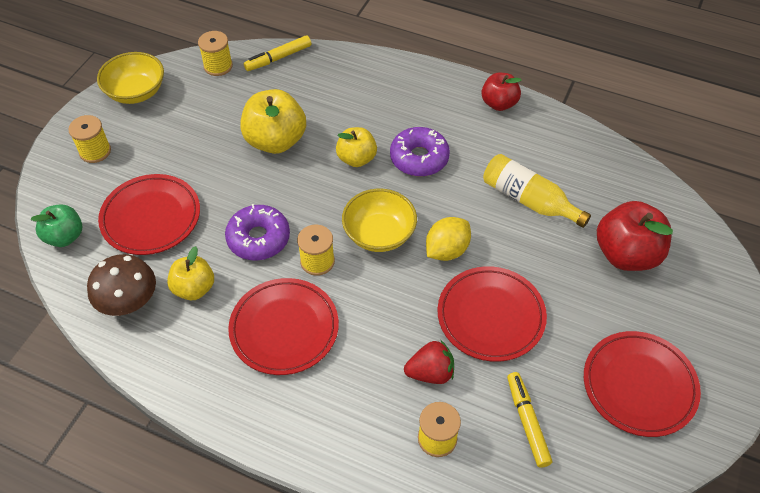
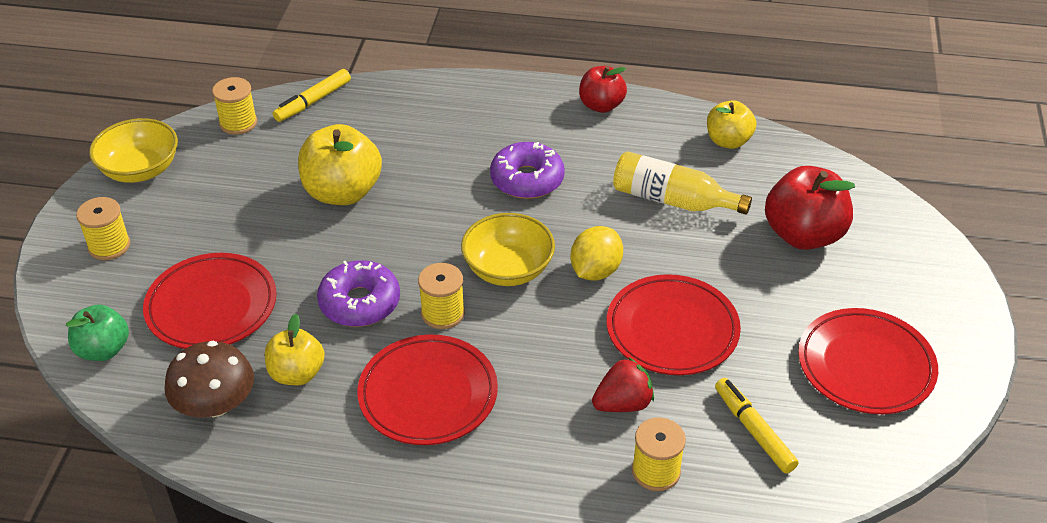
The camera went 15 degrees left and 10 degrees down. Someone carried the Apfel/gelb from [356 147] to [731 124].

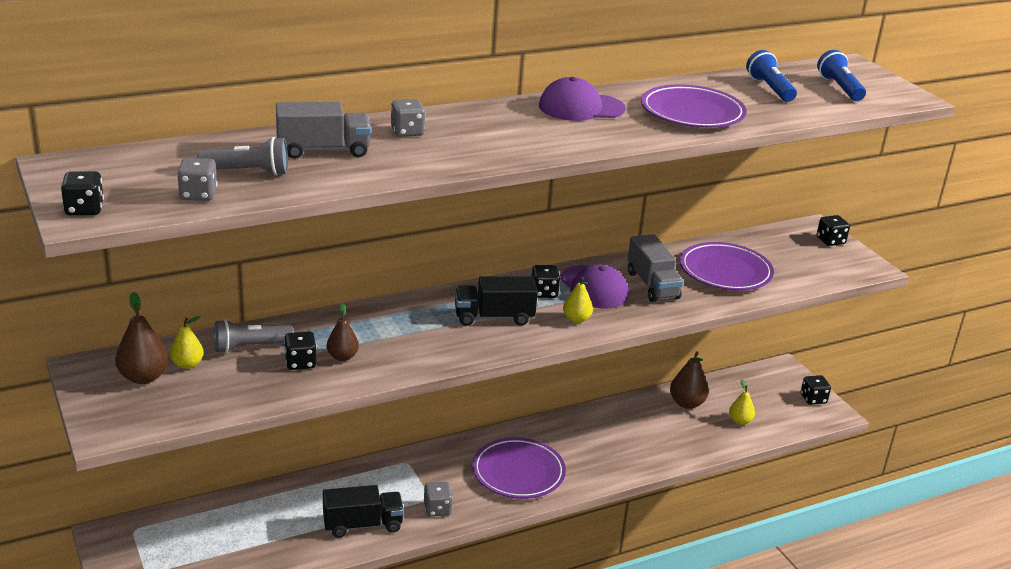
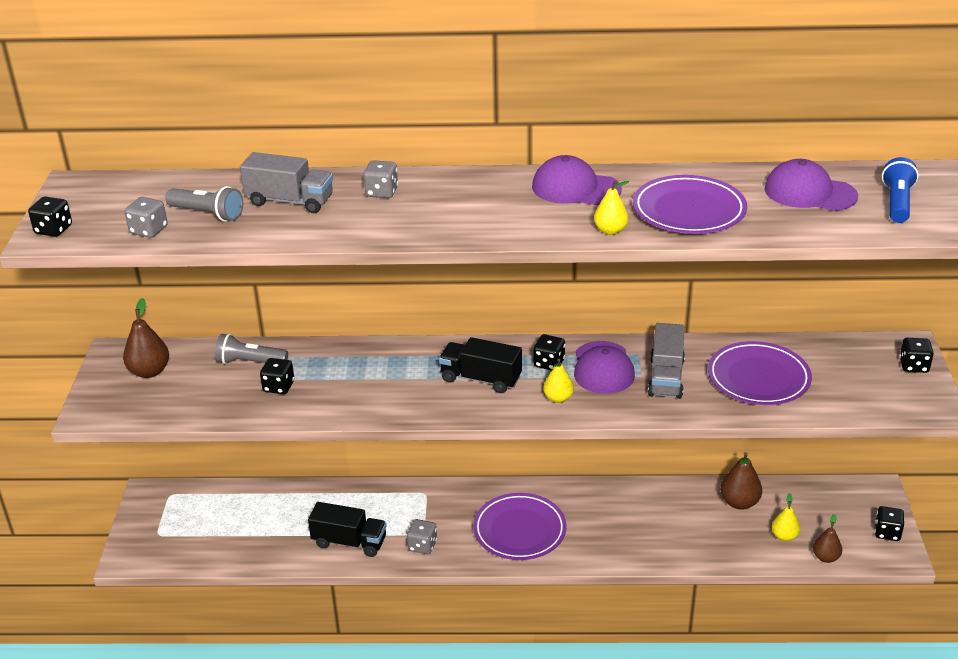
The camera went 30 degrees right and 5 degrees up. Someone carried the Birne/gelb from [187 342] to [611 208]. Someone carried the Birne/braun from [343 332] to [827 538]. Someone swapped the Taschenlampe/blau at [771 76] for the Kappe/lila at [811 185].

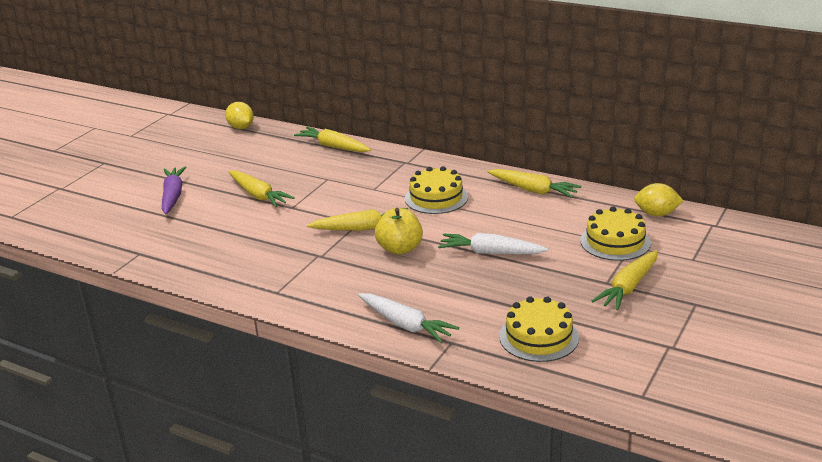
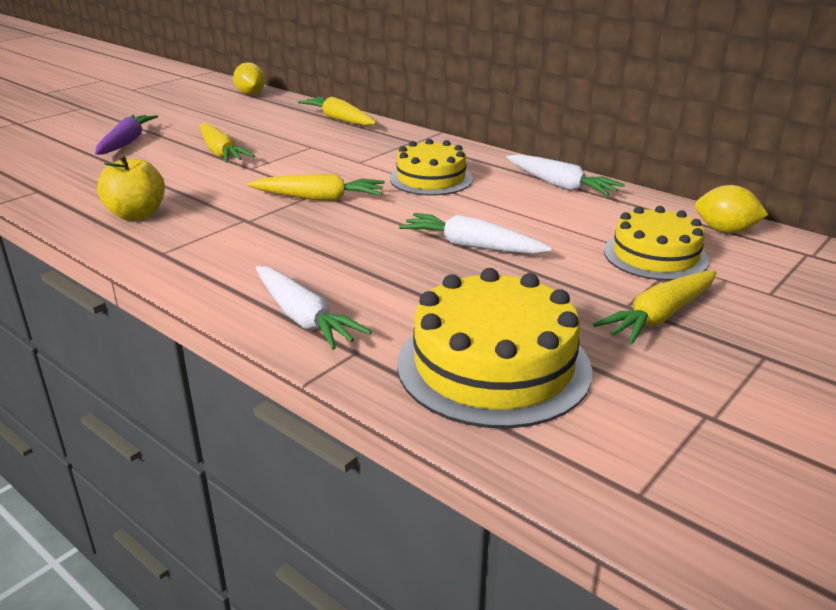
The camera went 10 degrees right and 0 degrees up. Someone carried the Apfel/gelb from [399 231] to [131 187]. Someone repainted the Karotte/gelb at [534 183], which became the Karotte/weiß at [565 175]. Someone scaled the Kuchen/gelb at [539 329] by 1.51.

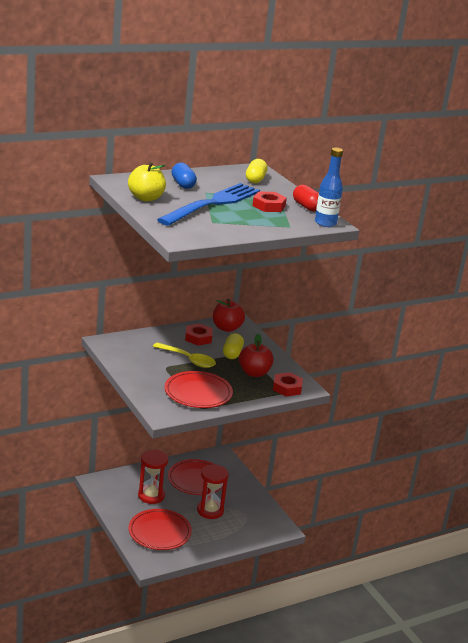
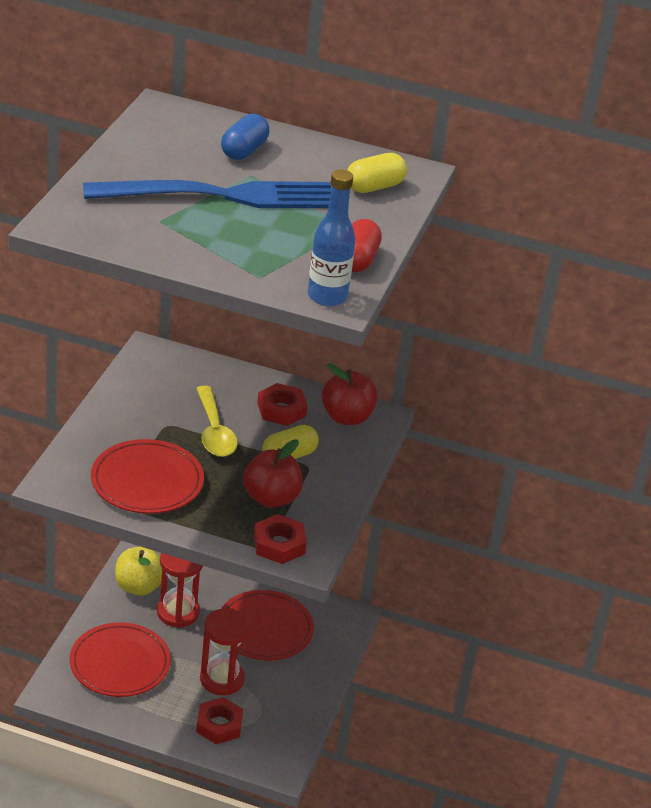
The camera went 45 degrees right and 10 degrees up. Someone carried the Apfel/gelb from [147 181] to [138 571]. Someone carried the Sechskantmutter/rot from [269 201] to [219 720].

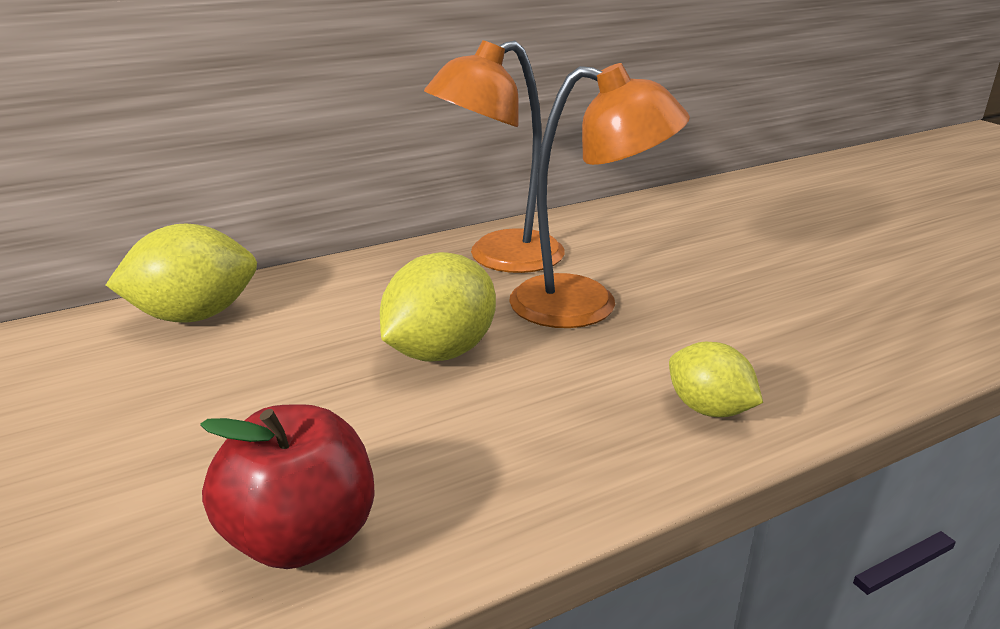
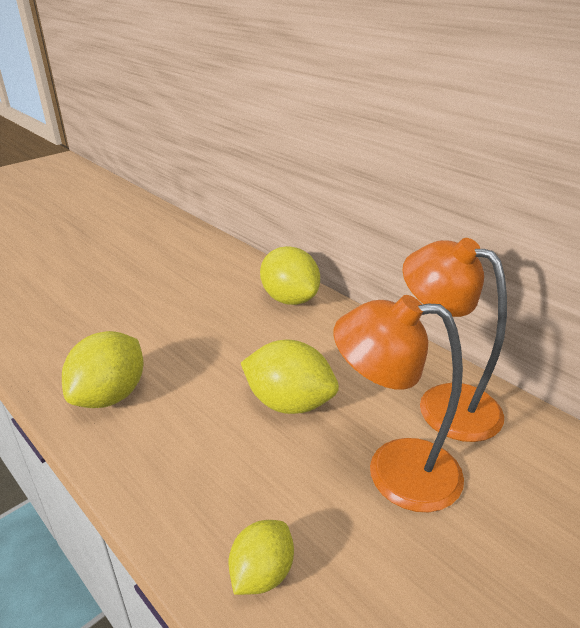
The camera went 75 degrees right and 5 degrees up. Someone swapped the Apfel/rot at [287 486] for the Zitrone/gelb at [102 369]. Someone rotated the Lampe/orange at [599 195] by 105 degrees clockwise.

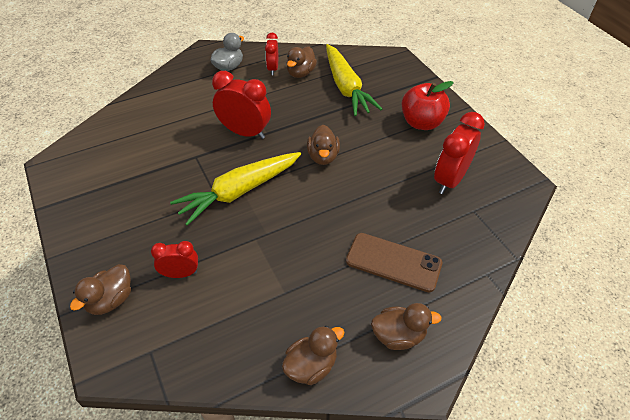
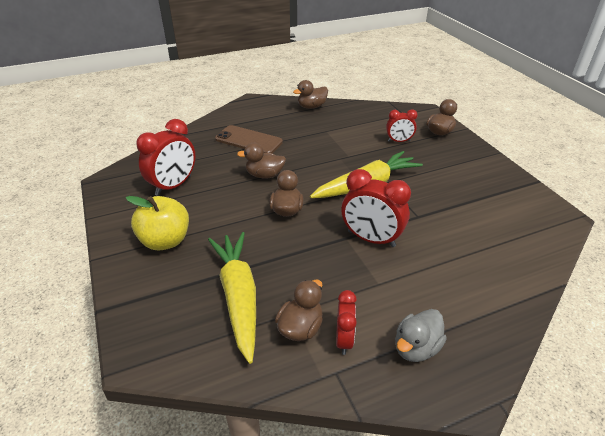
The camera went 175 degrees left and 10 degrees down. Someone carried the Ente/braun from [406 326] to [261 161]. Someone repainted the Apfel/rot at [428 105], which became the Apfel/gelb at [157 223].

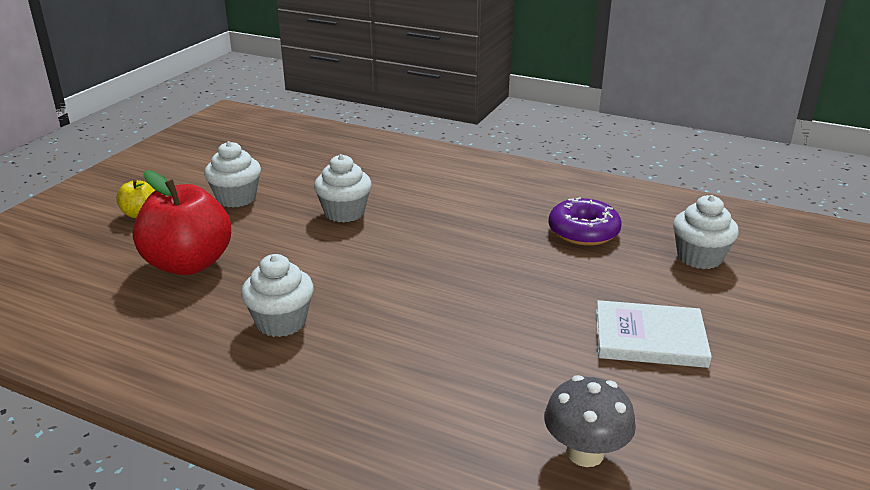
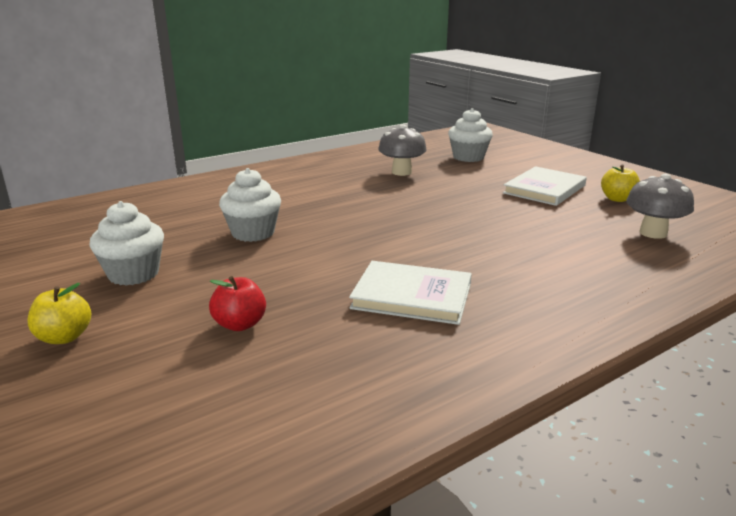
The camera went 60 degrees left and 5 degrees down. Someone scaled the Apfel/rot at [182 222] by 0.47. Someone swapped the Muffin/weiß at [277 295] for the Buch/weiß at [410 293]. Someone swapped the Donut/lila at [585 221] for the Pilz/grau at [402 150]. Someone put down the Apfel/gelb at [620 183].

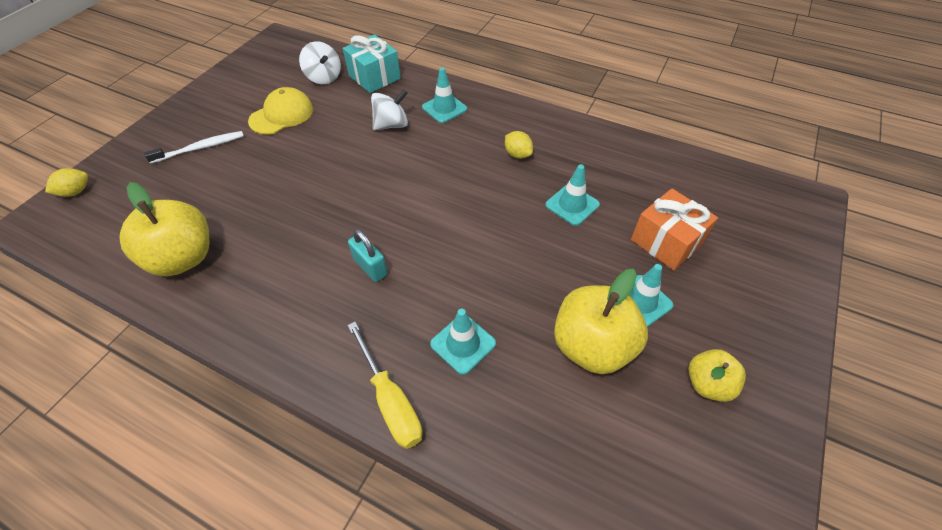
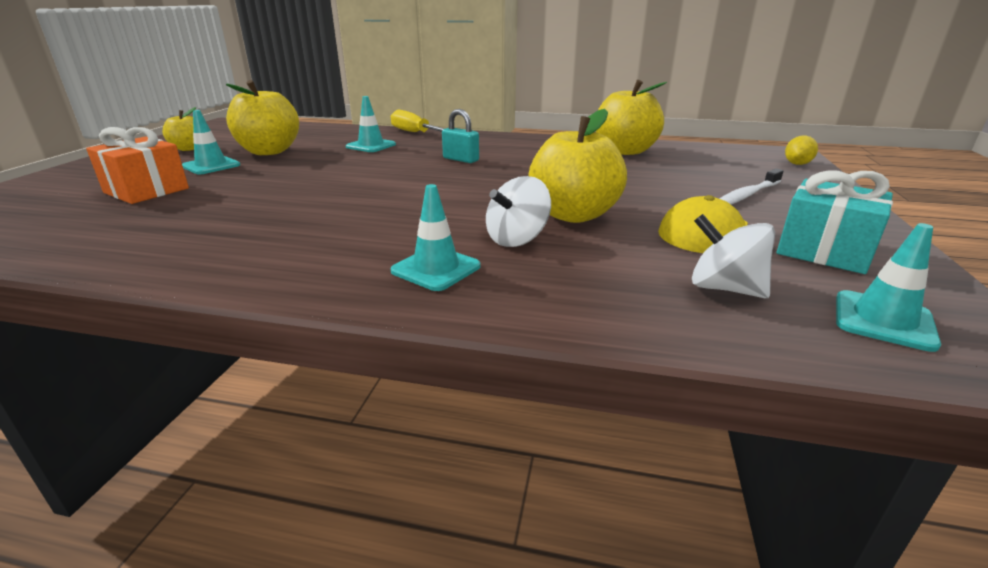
The camera went 165 degrees right and 25 degrees down. Someone carried the Geschenk/türkis from [372 63] to [835 222]. Someone took away the Zitrone/gelb at [519 145]. Someone carried the Leitkegel/türkis from [572 195] to [888 287]. Someone put down the Apfel/gelb at [578 166].

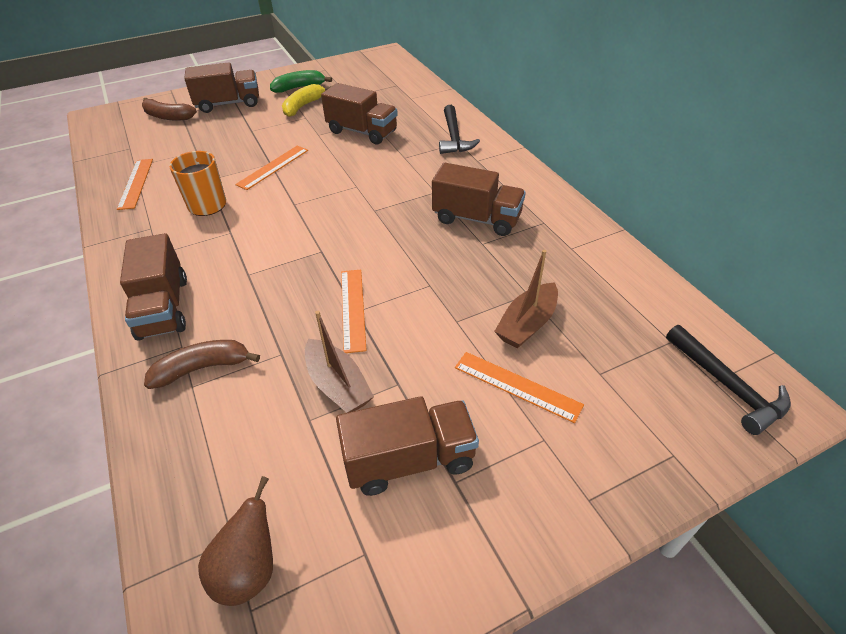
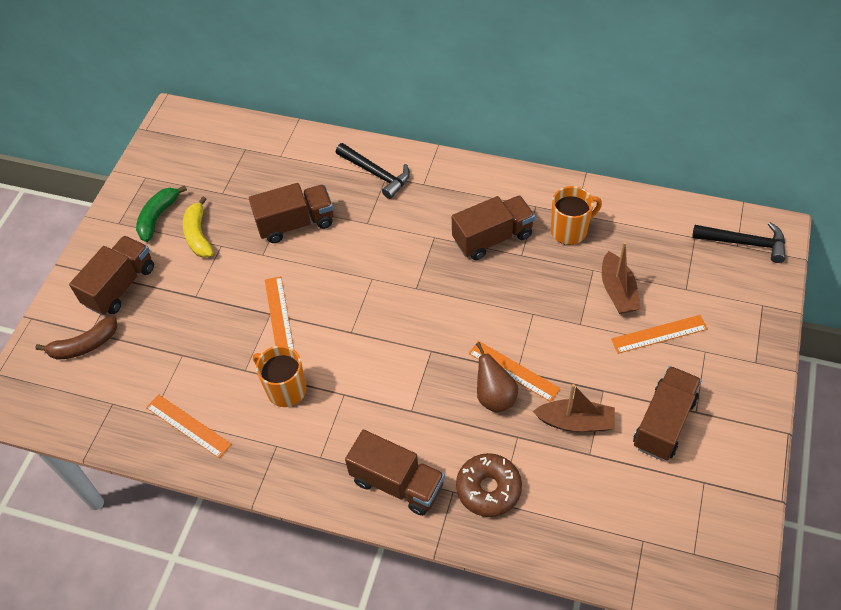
The camera went 45 degrees left and 10 degrees up. Someone swapped the Banane/braun at [202 364] for the Donut/braun at [489 485]. Someone carried the Birne/braun from [235 541] to [497 377]. Someone put down the Tasse/orange at [576 215].

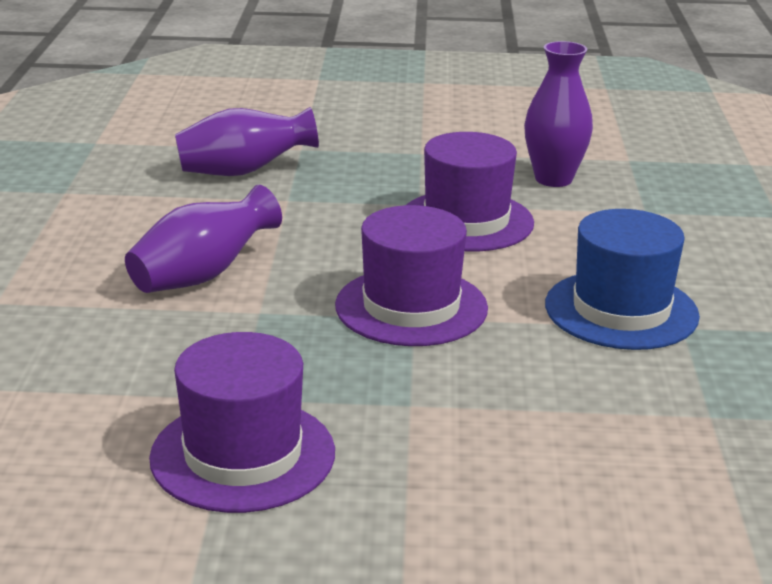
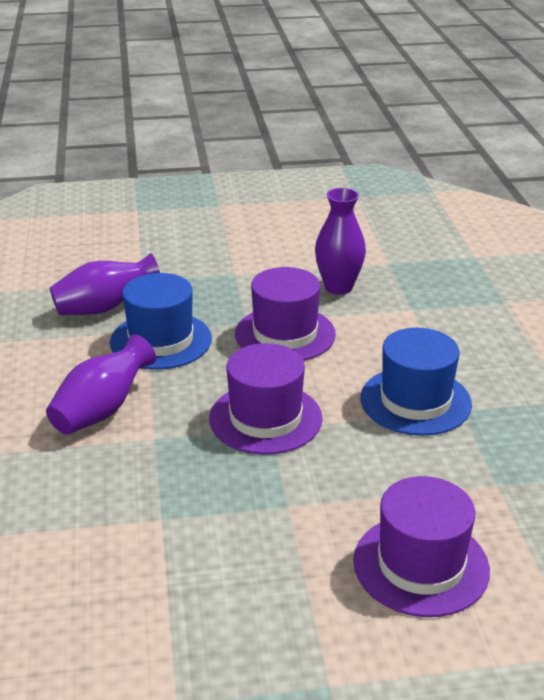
The camera went 10 degrees left and 5 degrees up. Someone carried the Hut/lila from [242 422] to [421 546]. Someone put down the Hut/blau at [161 321].

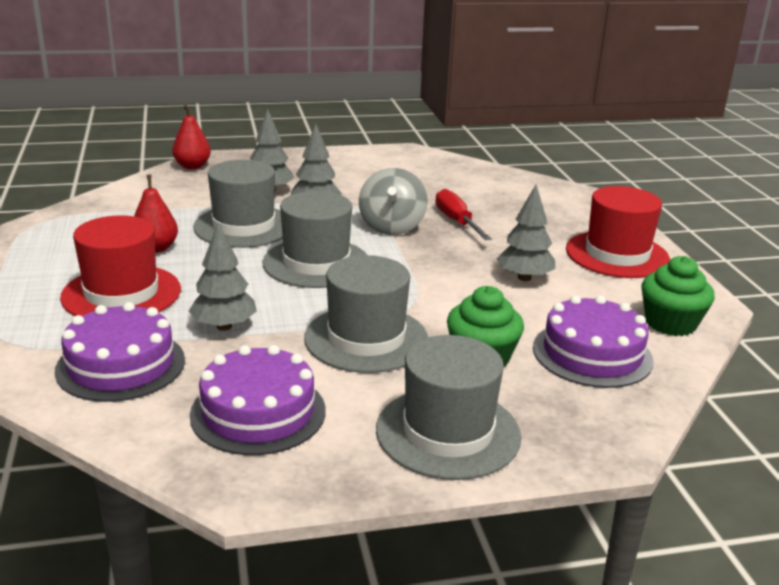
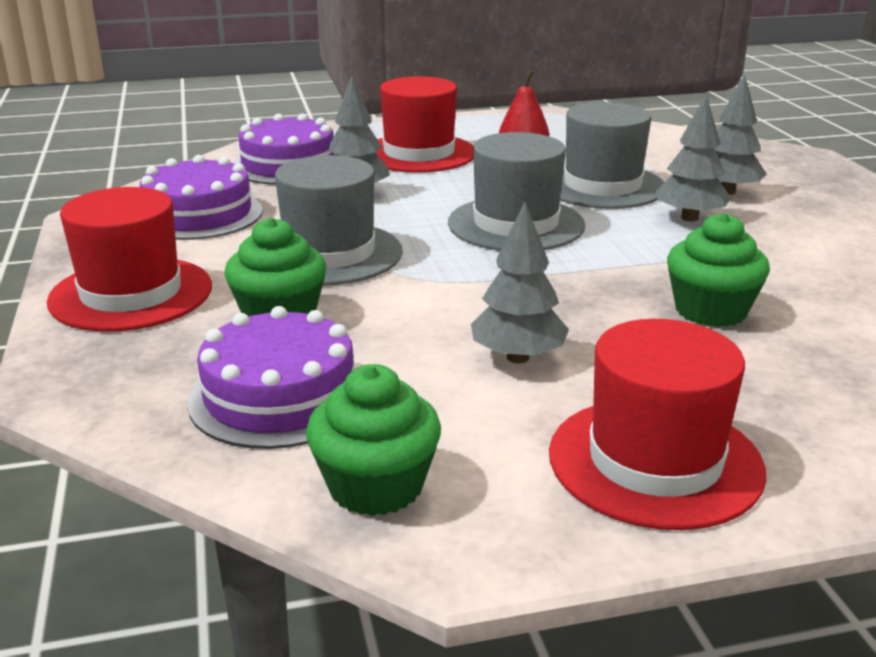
The camera went 90 degrees right and 0 degrees up. Someone took away the Birne/rot at [191 137]. Someone took away the Kreisel/grau at [393 201]. Someone repainted the Hut/grau at [448 407], which became the Hut/rot at [129 259]. Someone swapped the Schraubenzieher/rot at [463 214] for the Muffin/grün at [718 270].

